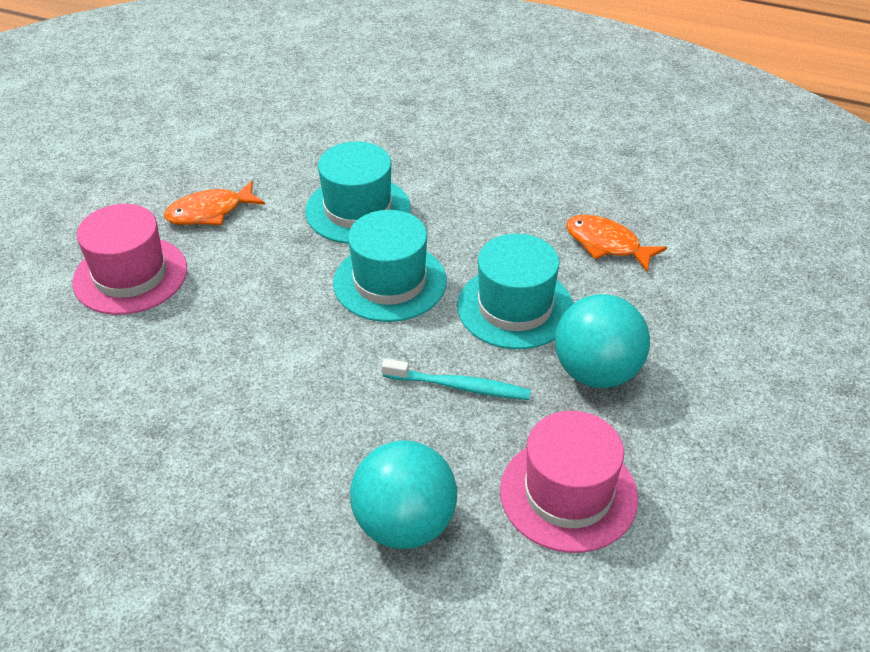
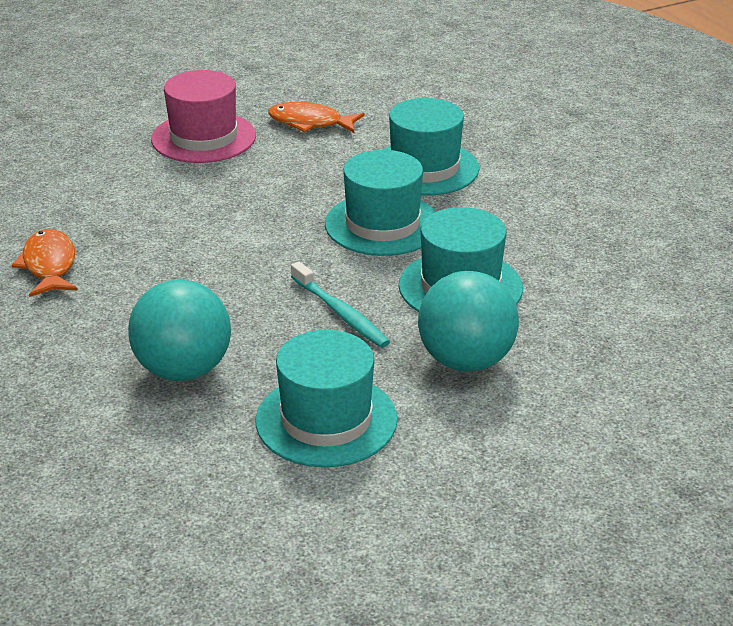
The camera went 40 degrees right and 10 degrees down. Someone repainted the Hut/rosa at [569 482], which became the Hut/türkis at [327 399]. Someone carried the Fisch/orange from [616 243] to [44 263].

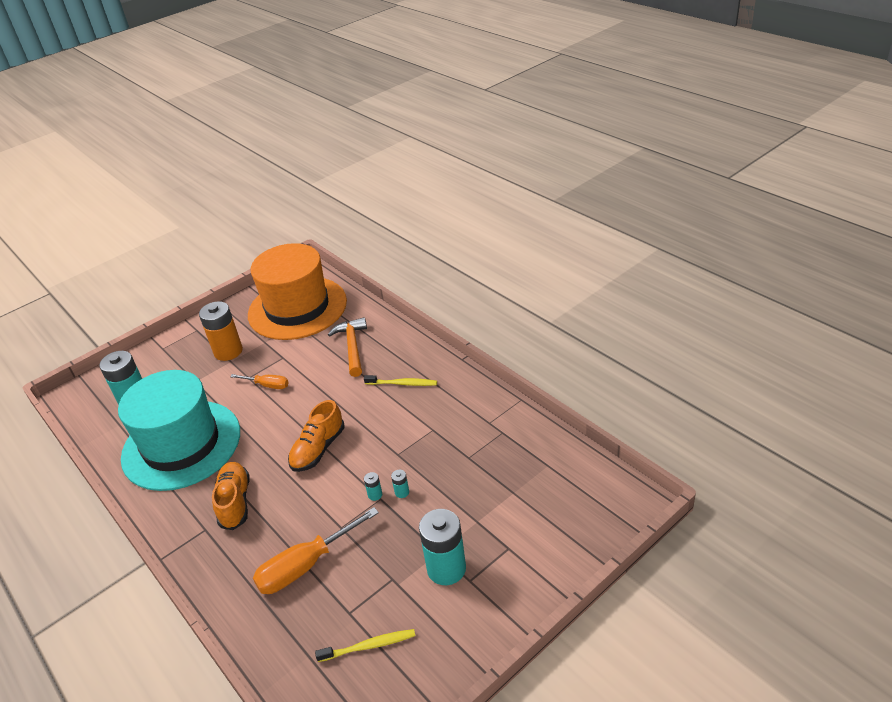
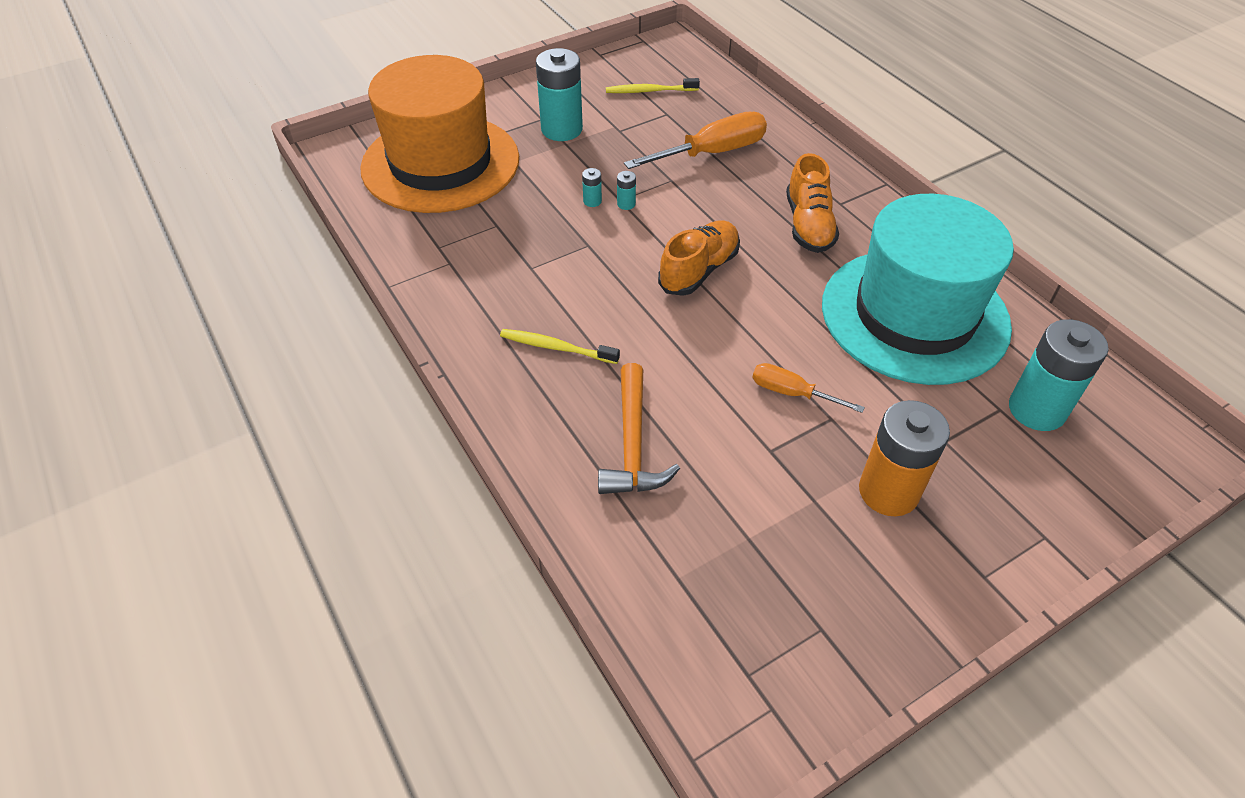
The camera went 175 degrees left and 10 degrees up. Someone carried the Hut/orange from [297 291] to [439 134].

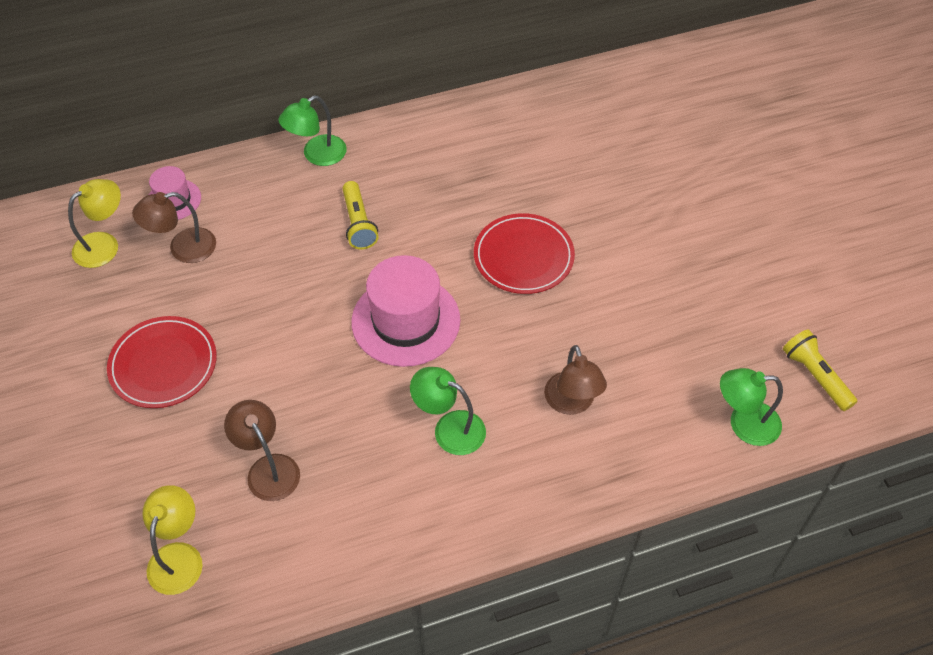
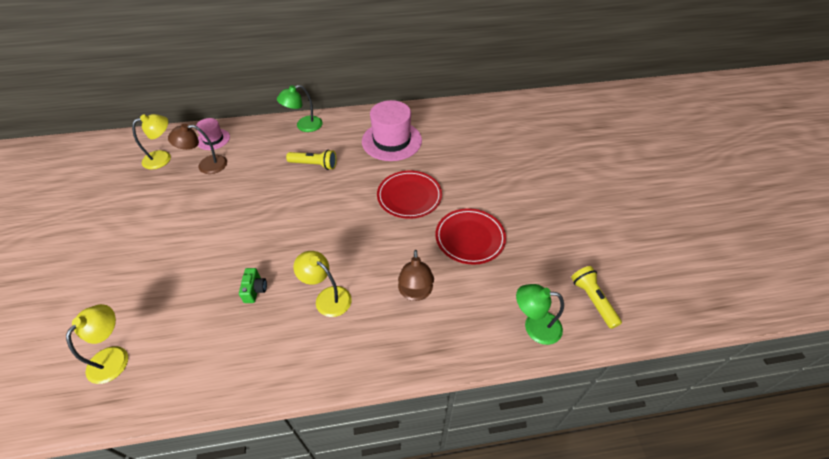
The camera went 10 degrees right and 5 degrees down. Someone carried the Teller/rot from [162 362] to [470 236]. Someone took away the Lampe/braun at [262 450]. Someone rotated the Taschenlampe/gelb at [360 215] by 75 degrees counterclockwise. Someone carried the Hut/rosa from [405 311] to [392 130]. Someone repainted the Lampe/grün at [448 411], which became the Lampe/gelb at [323 284]. Someone put down the Kamera/grün at [253 285].

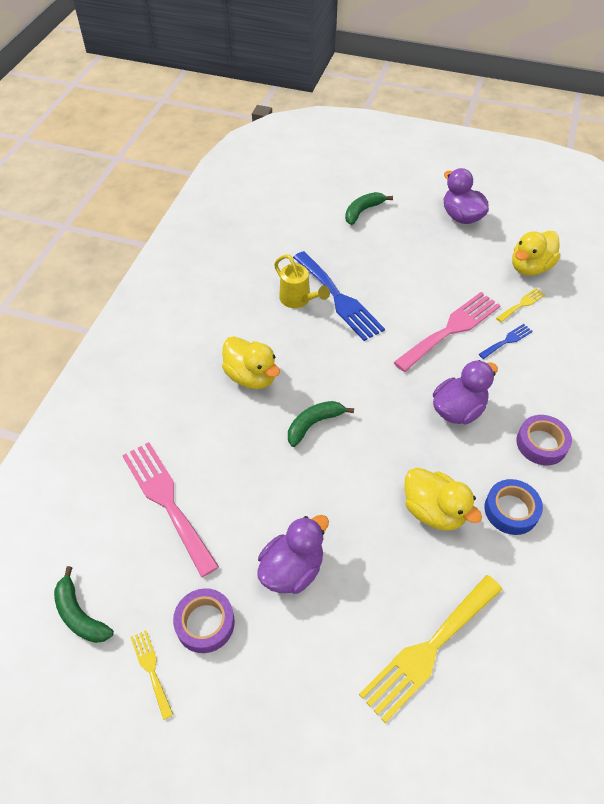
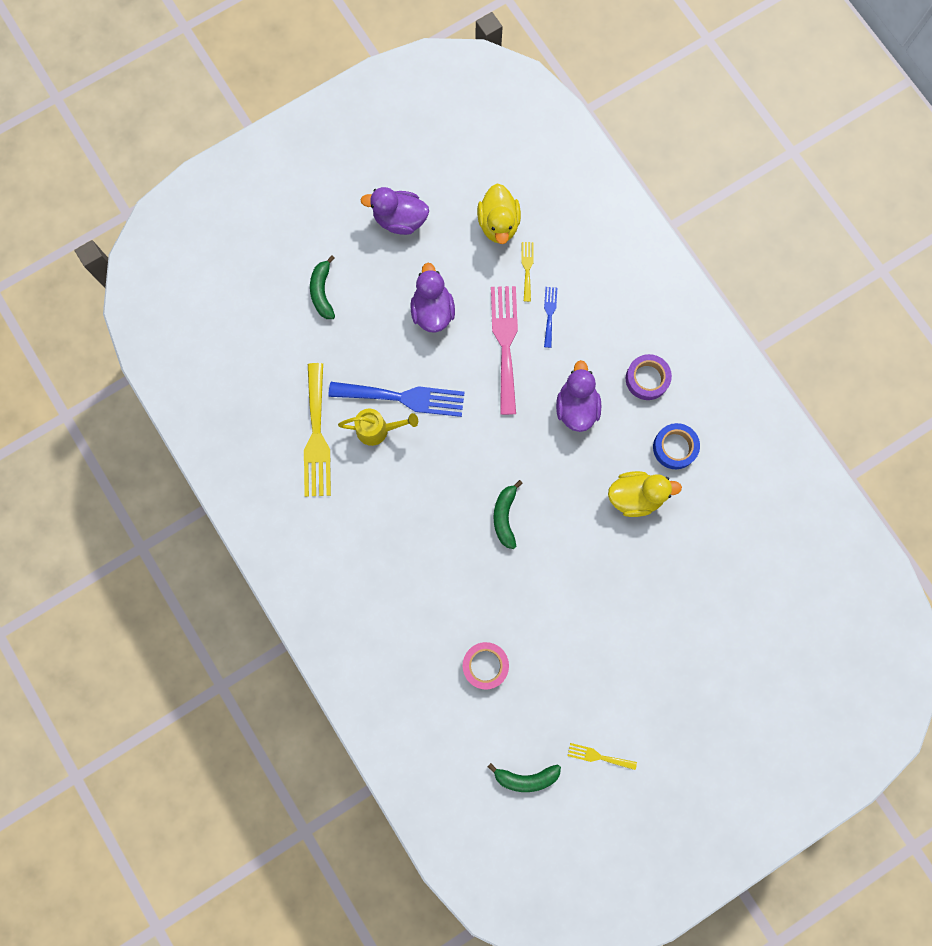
The camera went 50 degrees left and 25 degrees up. Someone swapped the Gabel/rosa at [170 509] for the Klebeband/rosa at [486 666]. Someone took away the Klebeband/lila at [204 620]. Someone took away the Ente/gelb at [251 362]. Someone carried the Ente/lila from [293 554] to [432 298]. Someone carried the Gabel/gelb from [431 649] to [317 430].

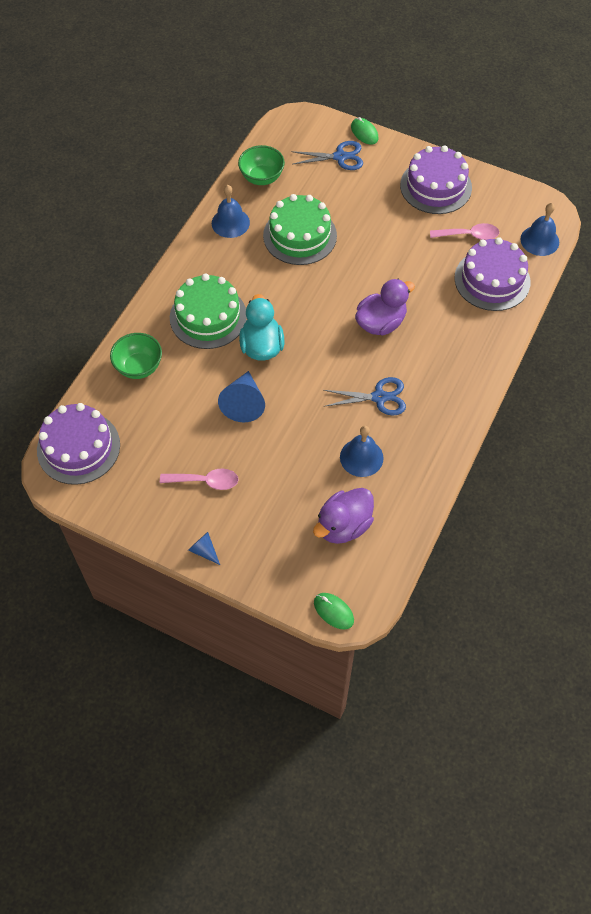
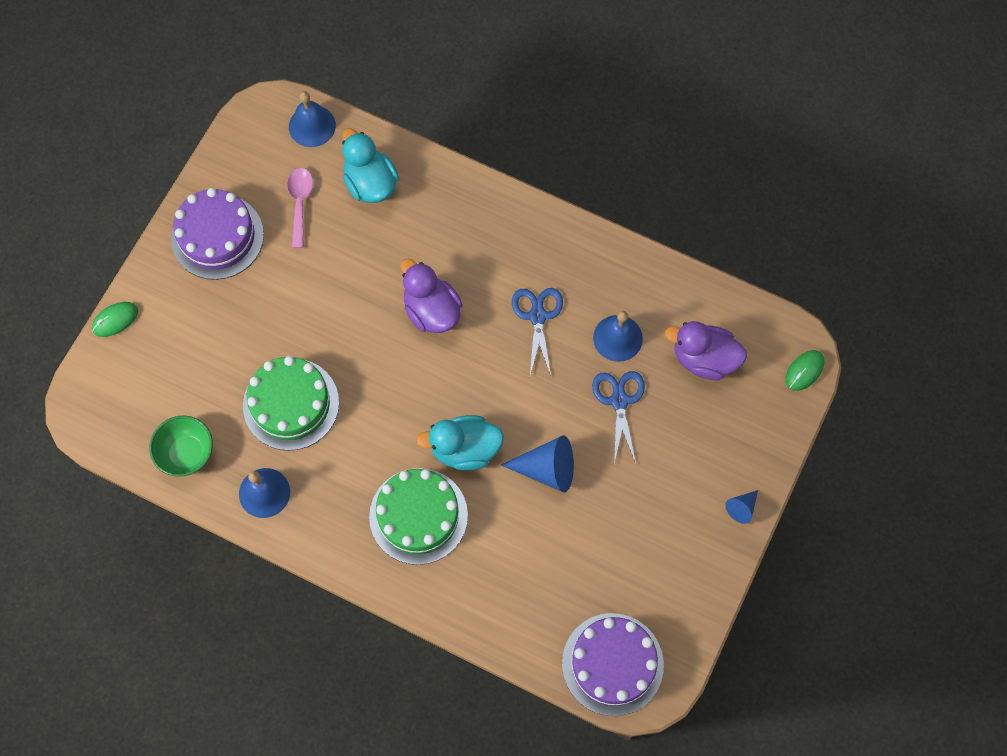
The camera went 90 degrees left and 10 degrees up. Someone took away the Schüssel/grün at [136 356]. Someone took away the Löffel/rosa at [199 479]. Someone carried the Schere/blau from [327 155] to [618 417]. Someone rotated the Ente/lila at [343 516] by 150 degrees clockwise. Someone swapped the Kuchen/lila at [492 274] for the Ente/türkis at [370 165].

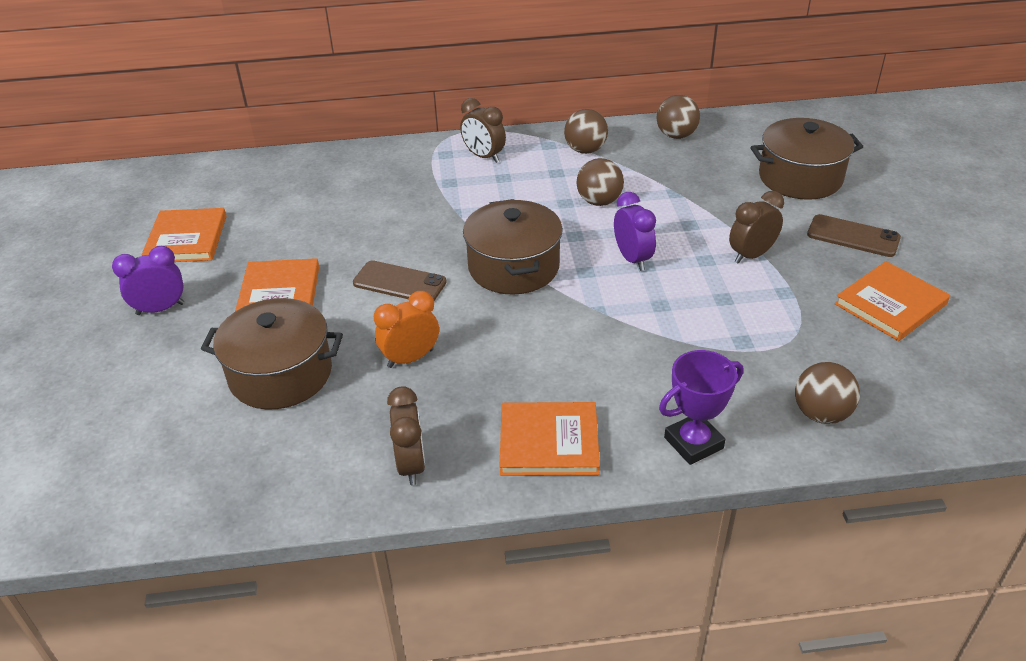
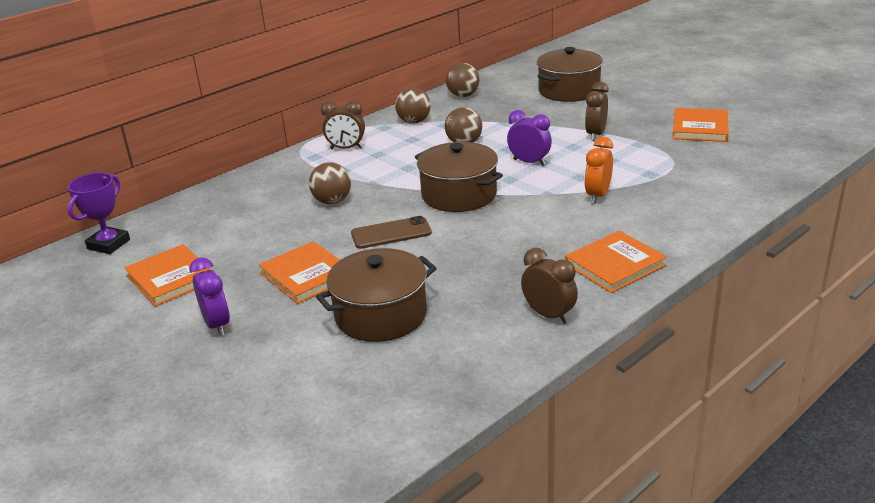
The camera went 35 degrees left and 10 degrees down. Someone rotated the Wecker/lila at [148 280] by 120 degrees clockwise. Someone carried the Wecker/orange from [406 329] to [598 170]. Someone carried the Pokal/lila from [701 407] to [99 213]. Someone carried the Ball/braun from [827 393] to [330 183]. Someone took away the Handy/braun at [854 235].

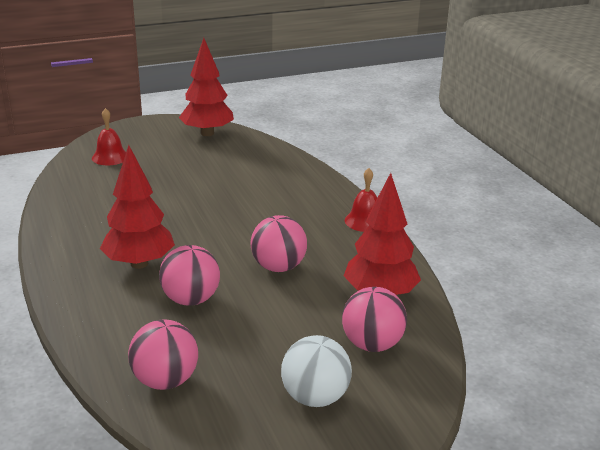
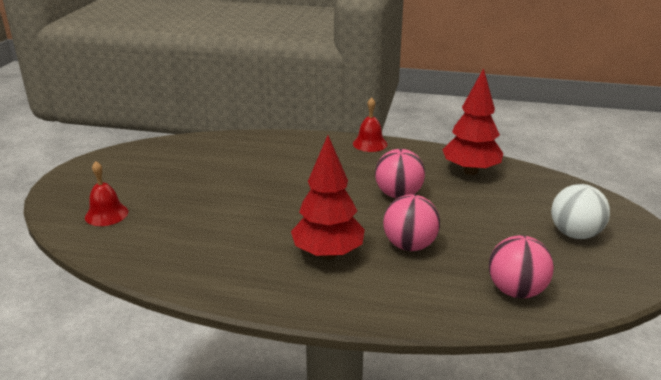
The camera went 55 degrees left and 0 degrees up. Someone took away the Baum/rot at [206 87]. Someone took away the Ball/rosa at [374 319].

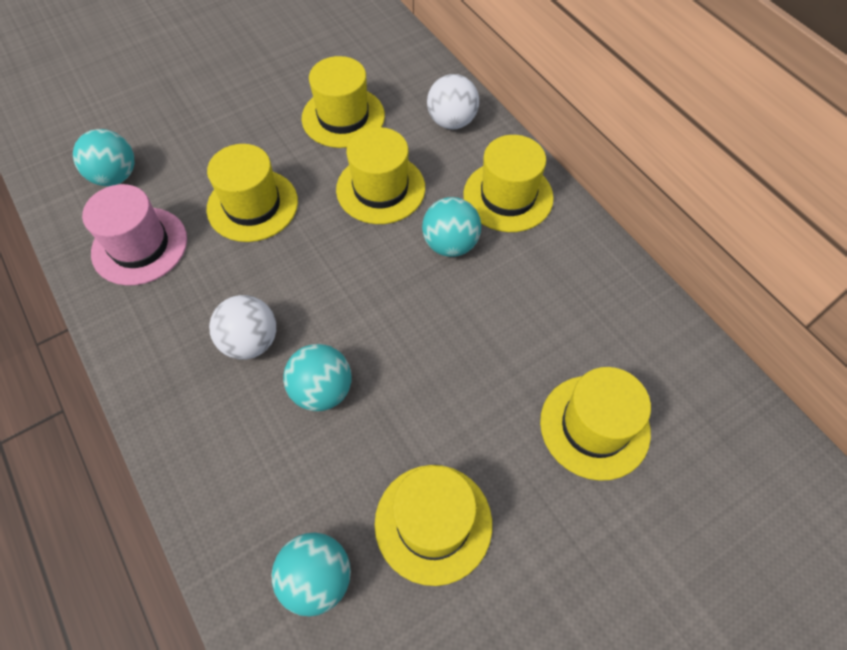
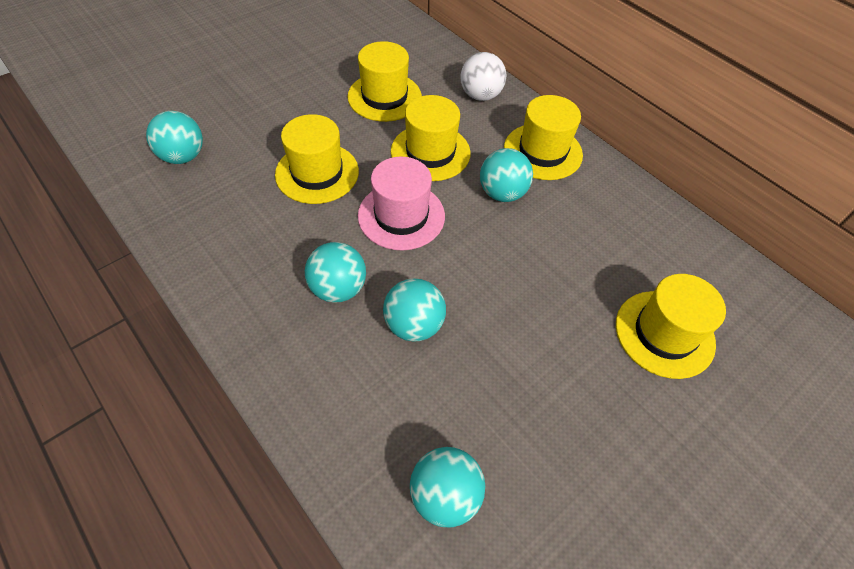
The camera went 10 degrees left and 5 degrees down. Someone carried the Hut/rosa from [134 235] to [401 203]. Someone repainted the Ball/weiß at [242 327], which became the Ball/türkis at [335 272]. Someone took away the Hut/gelb at [433 525].

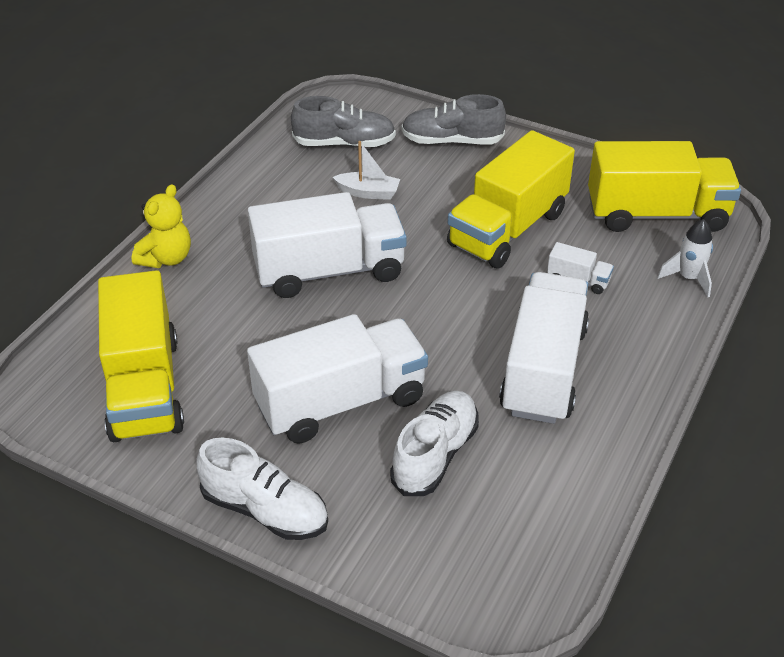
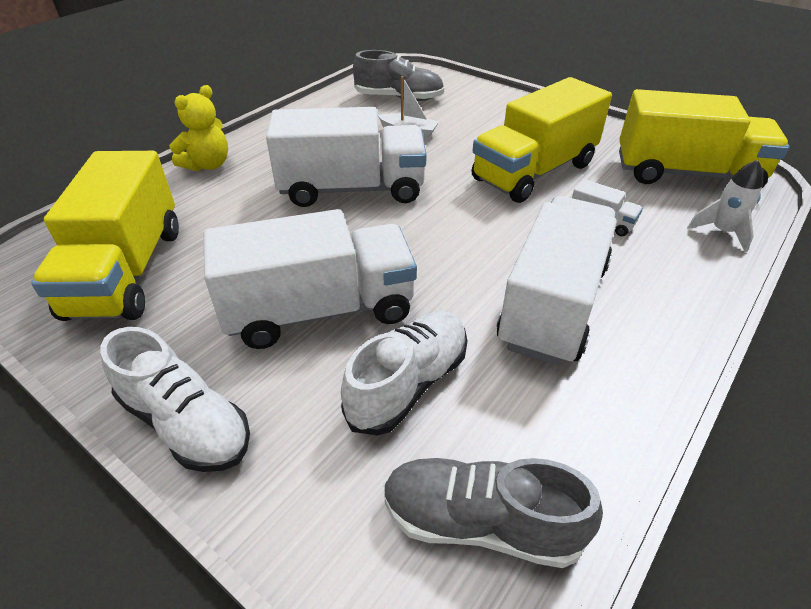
The camera went 10 degrees right and 0 degrees up. Someone carried the Schuh/grau from [454 119] to [493 513].

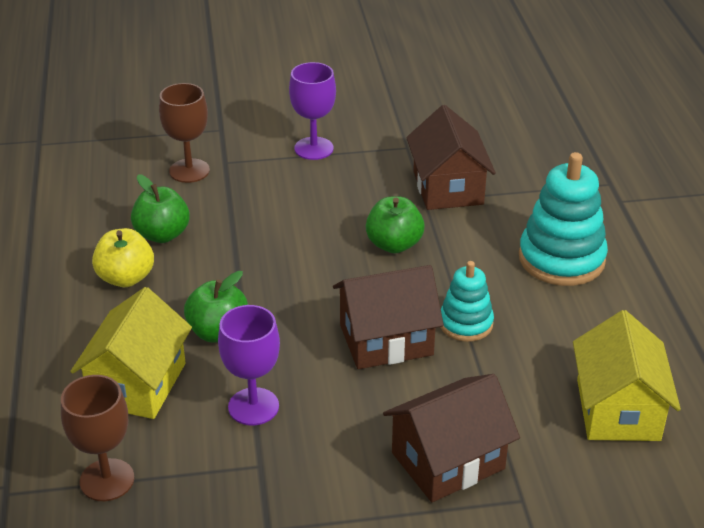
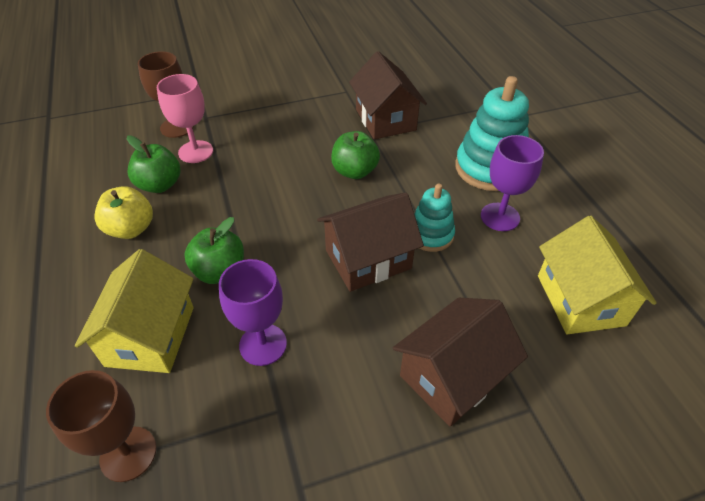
The camera went 10 degrees left and 10 degrees up. Someone carried the Kelch/lila from [312 111] to [512 183]. Someone put down the Kelch/rosa at [185 118].

